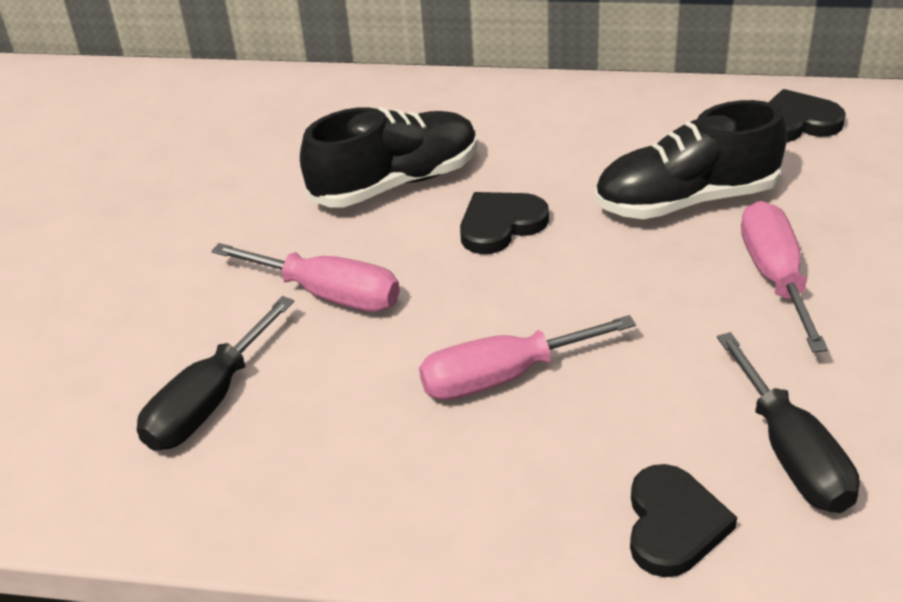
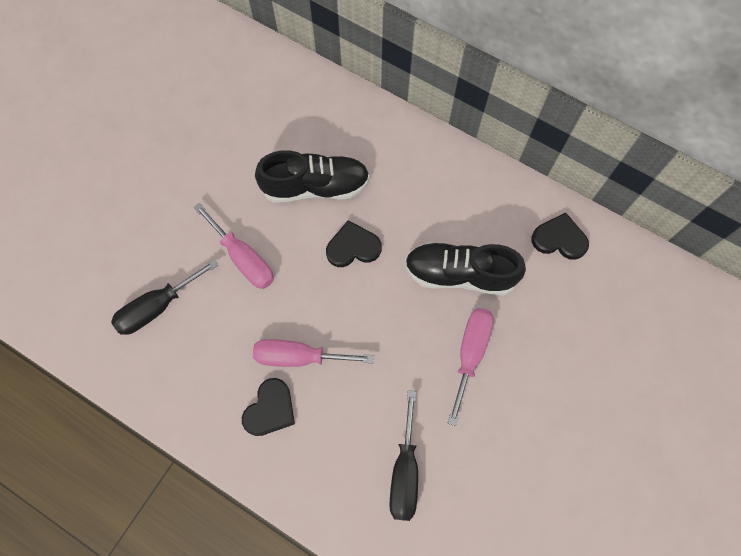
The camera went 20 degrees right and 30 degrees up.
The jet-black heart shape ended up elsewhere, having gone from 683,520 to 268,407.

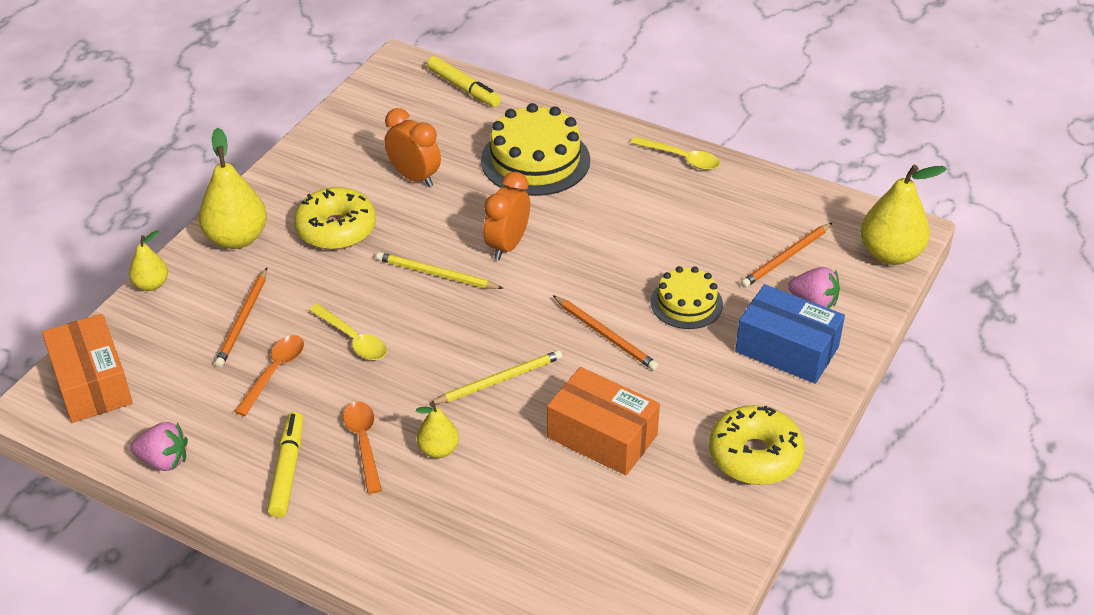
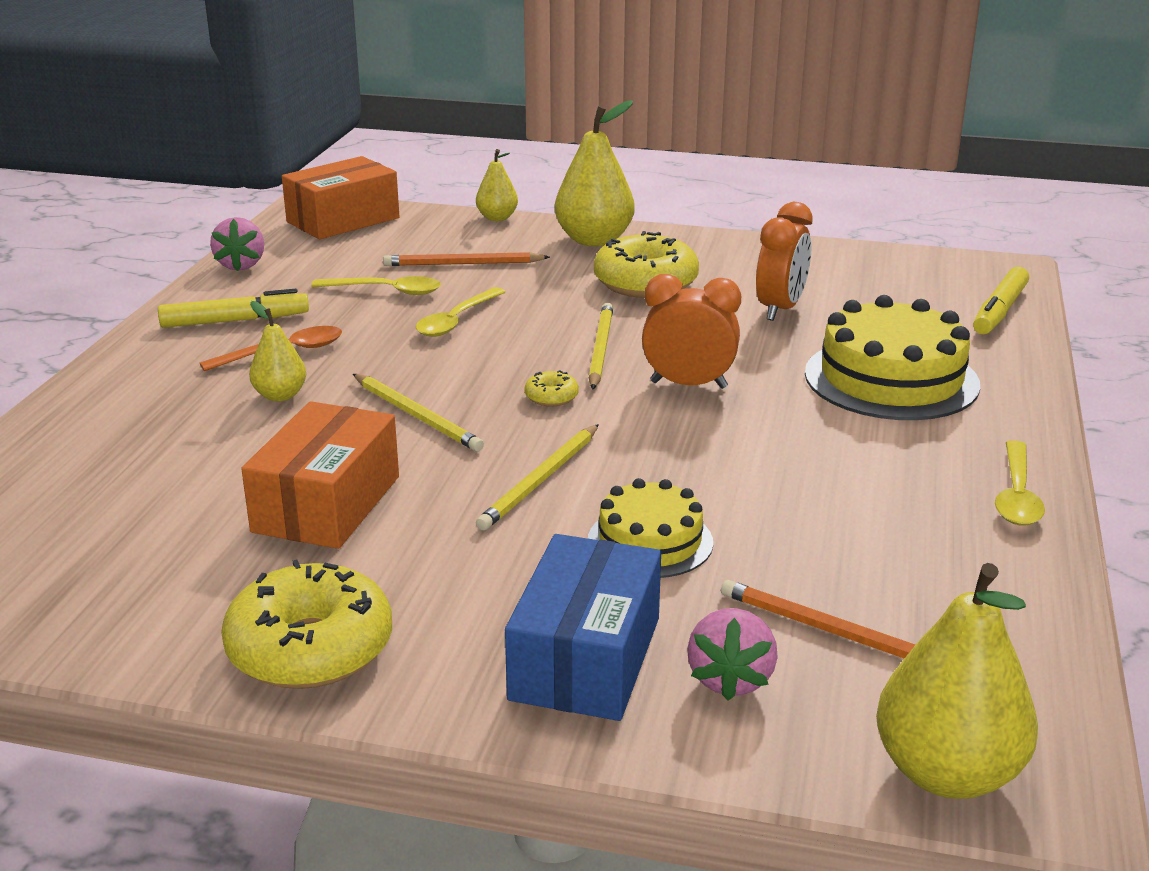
The camera went 75 degrees right and 15 degrees down.
What was the orange-coloured tablespoon at 269,375 turned into the yellow tablespoon at 376,285.
What was the orange-coloured lead pencil at 605,332 turned into the yellow lead pencil at 537,477.
The second view gained the yellow donut at 552,388.

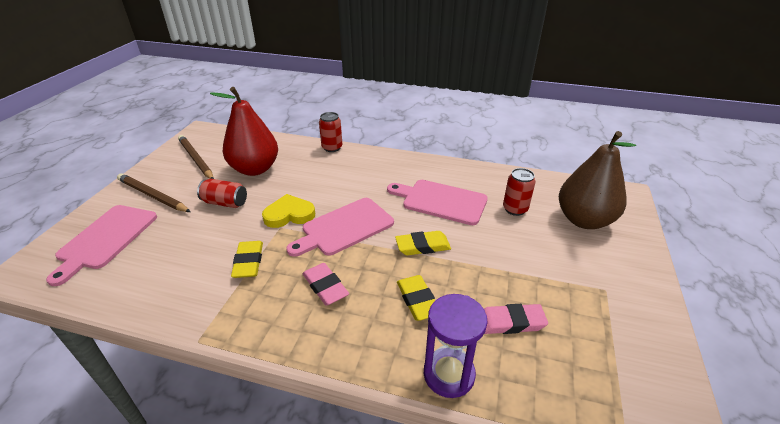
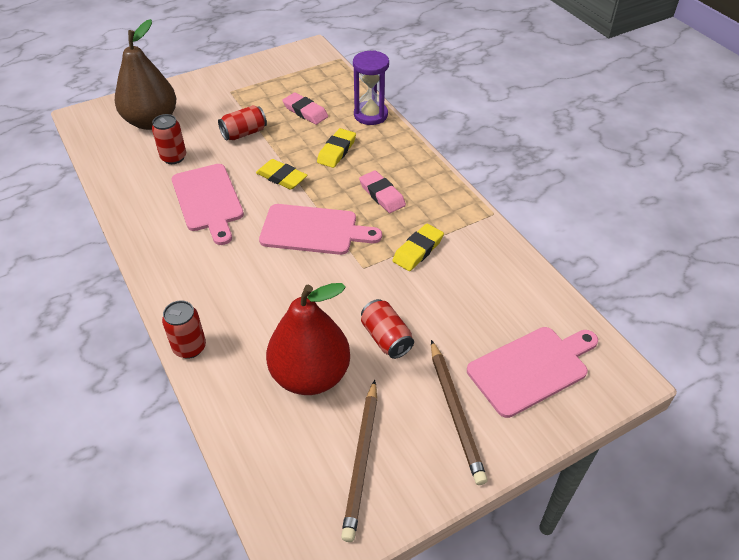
The camera went 135 degrees left and 10 degrees up.
The second view gained the crimson tin at 242,123.
The rosy gum eraser at 325,284 ended up facing another way, 45 degrees counterclockwise from before.
The second view lost the yellow heart shape at 288,211.

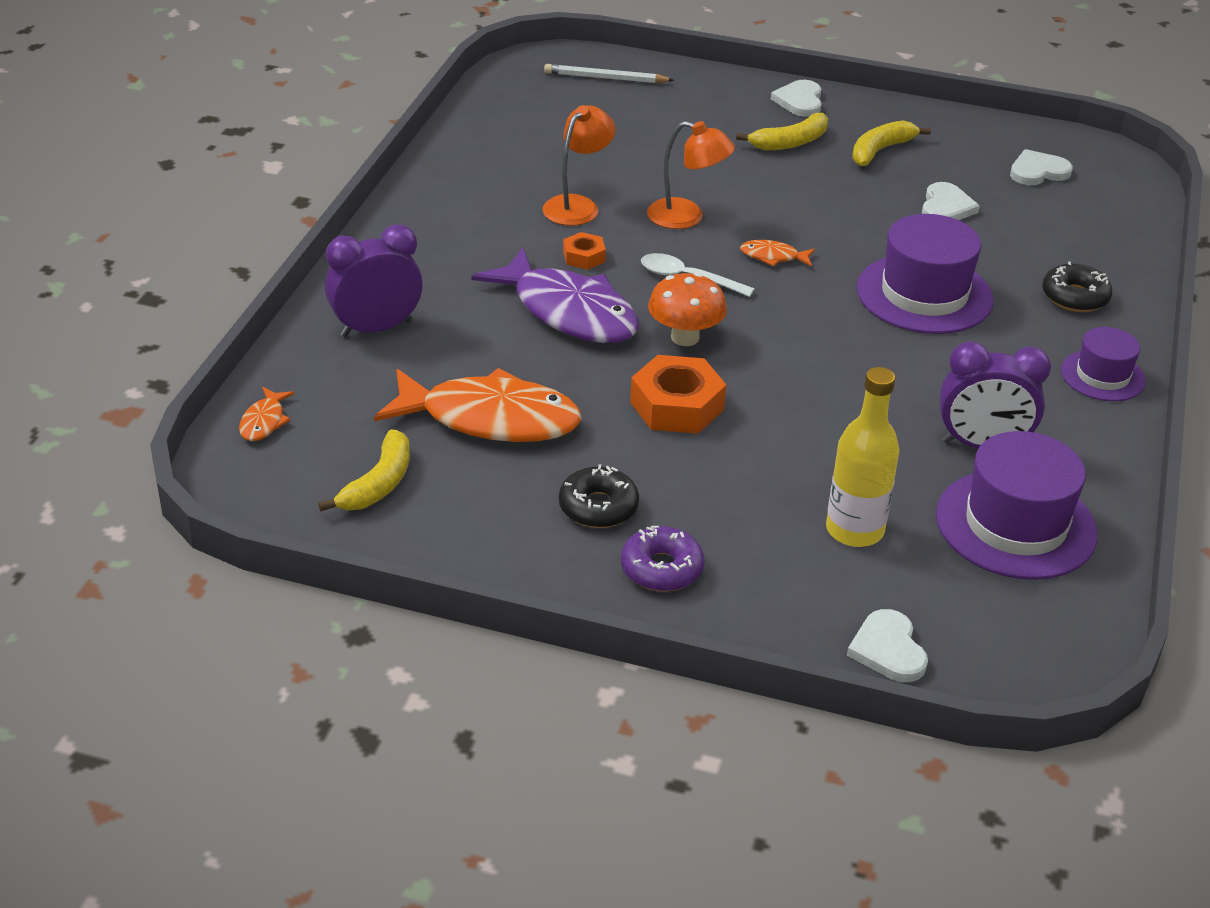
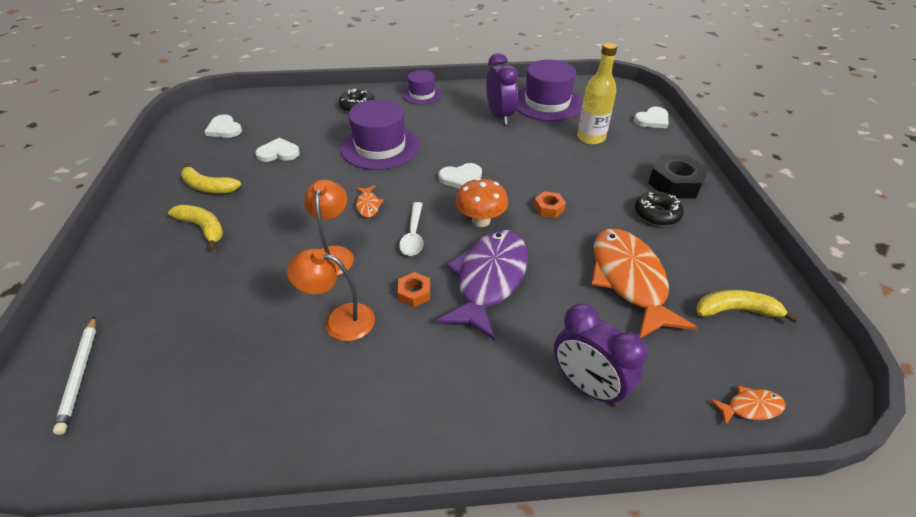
The camera went 110 degrees left and 5 degrees up.
The pure white heart shape ended up elsewhere, having gone from 796,98 to 460,176.
The size of the orange-coloured hexagon nut at 678,394 changed by a factor of 0.54.
Where the violet donut stood at 662,559, the jet-black hexagon nut came to stand at 678,177.

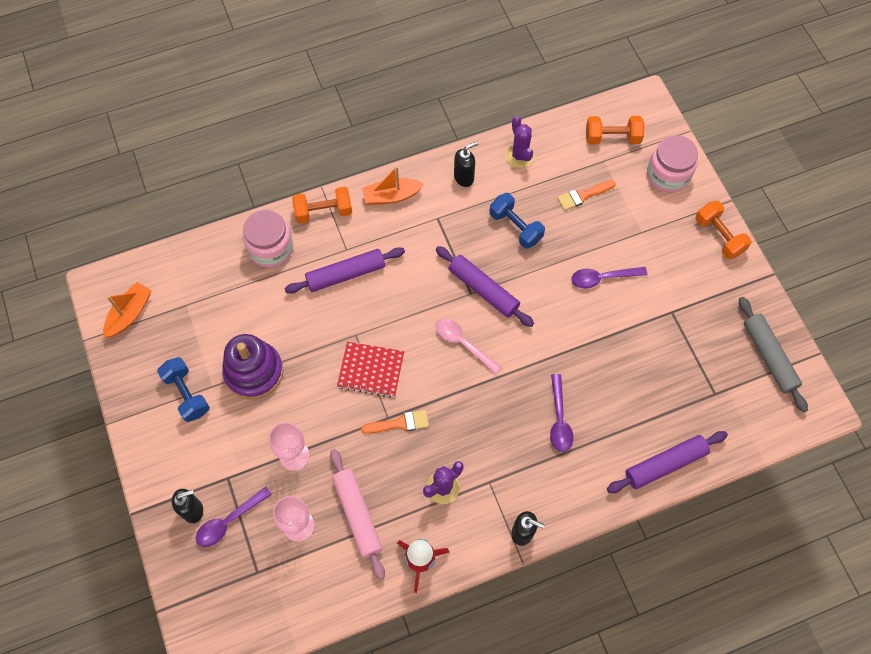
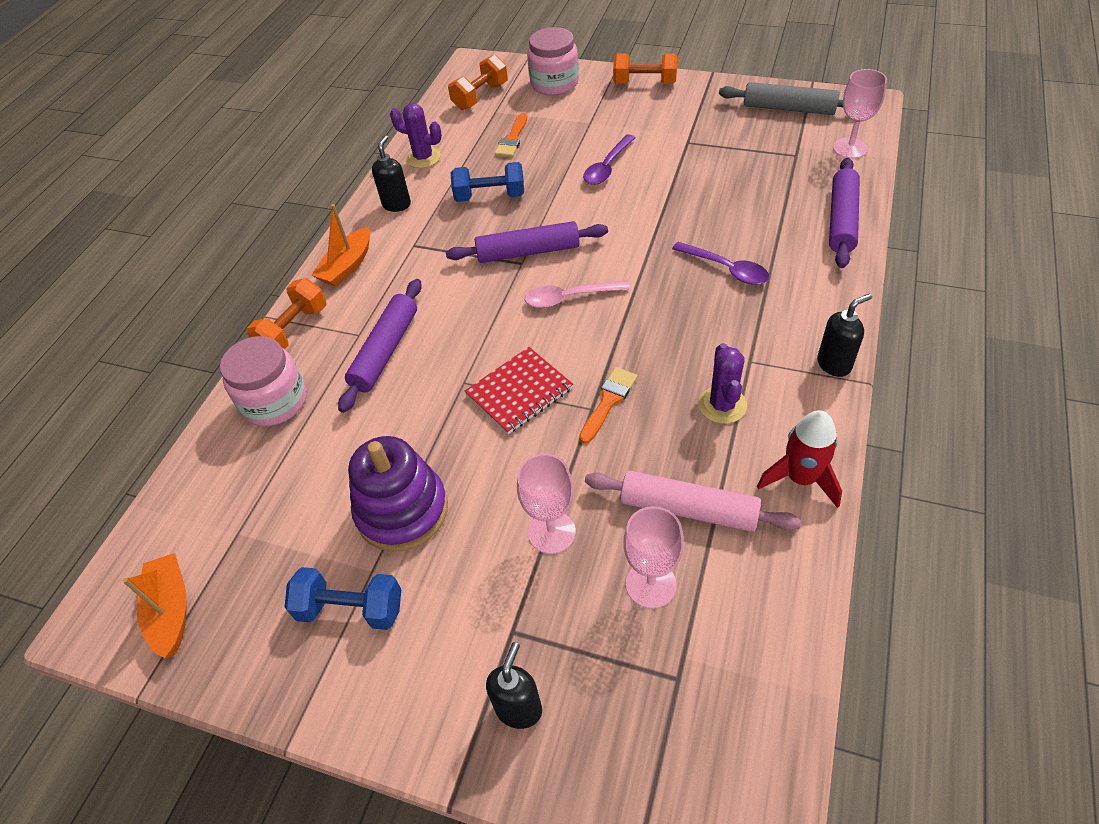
The camera went 45 degrees left and 15 degrees down.
The second view gained the rosy chalice at 860,114.
The second view lost the violet tablespoon at 234,517.

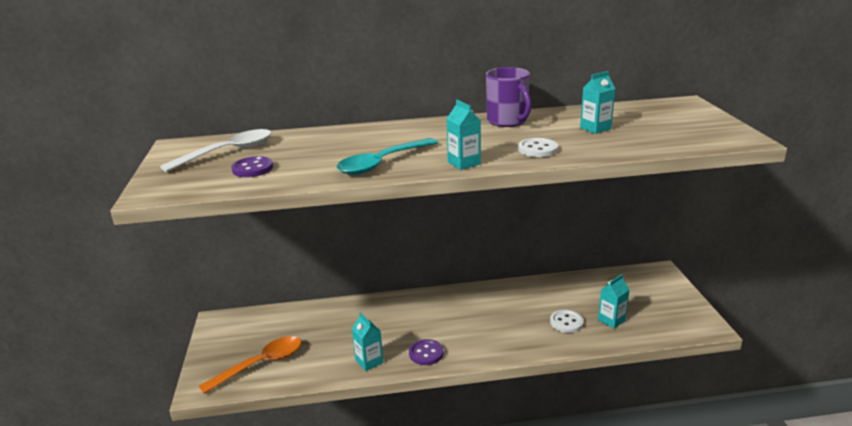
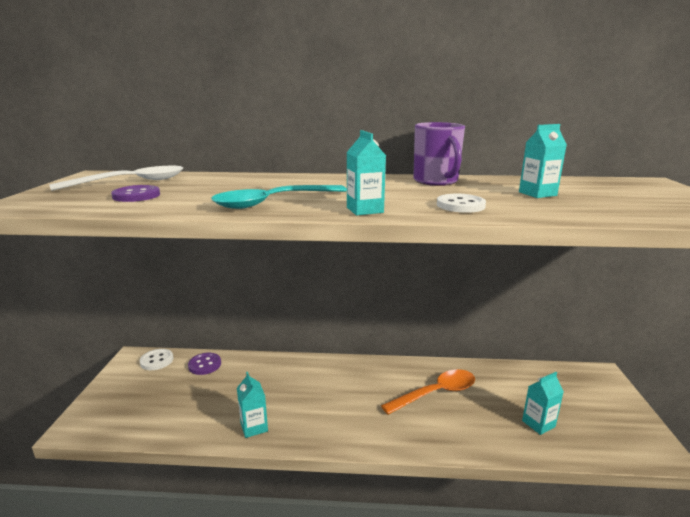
The camera went 10 degrees right and 5 degrees down.
The pure white sewing button ended up elsewhere, having gone from 567,321 to 156,359.
The violet sewing button ended up elsewhere, having gone from 426,352 to 204,364.
The orange-coloured tablespoon ended up elsewhere, having gone from 250,365 to 428,392.

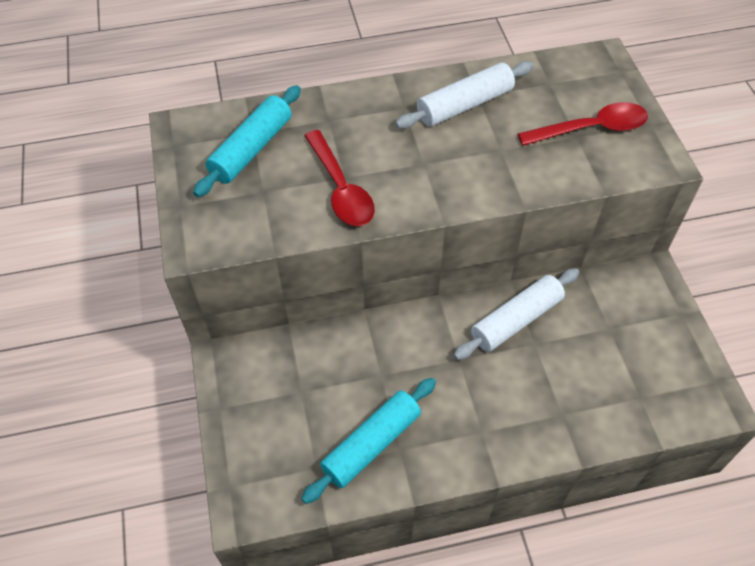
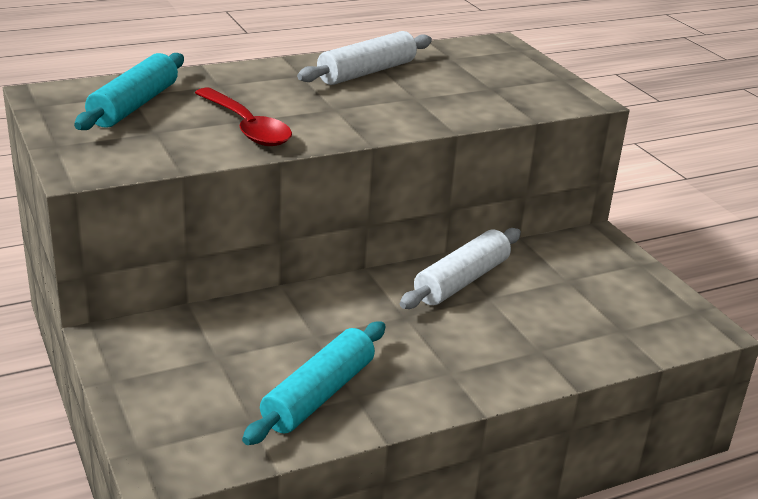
The camera went 15 degrees left and 25 degrees down.
The second view lost the crimson tablespoon at 583,124.

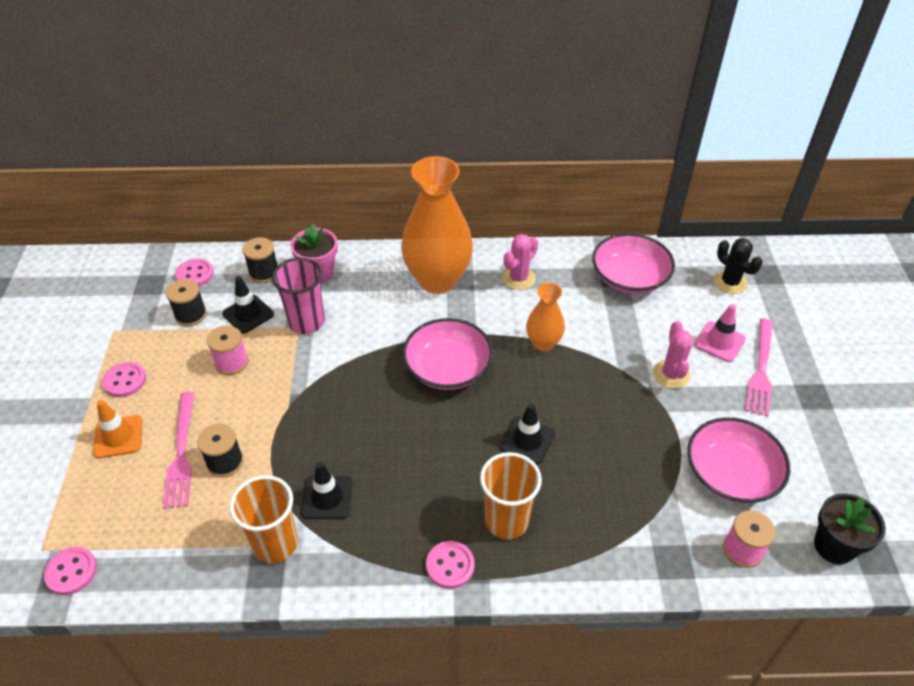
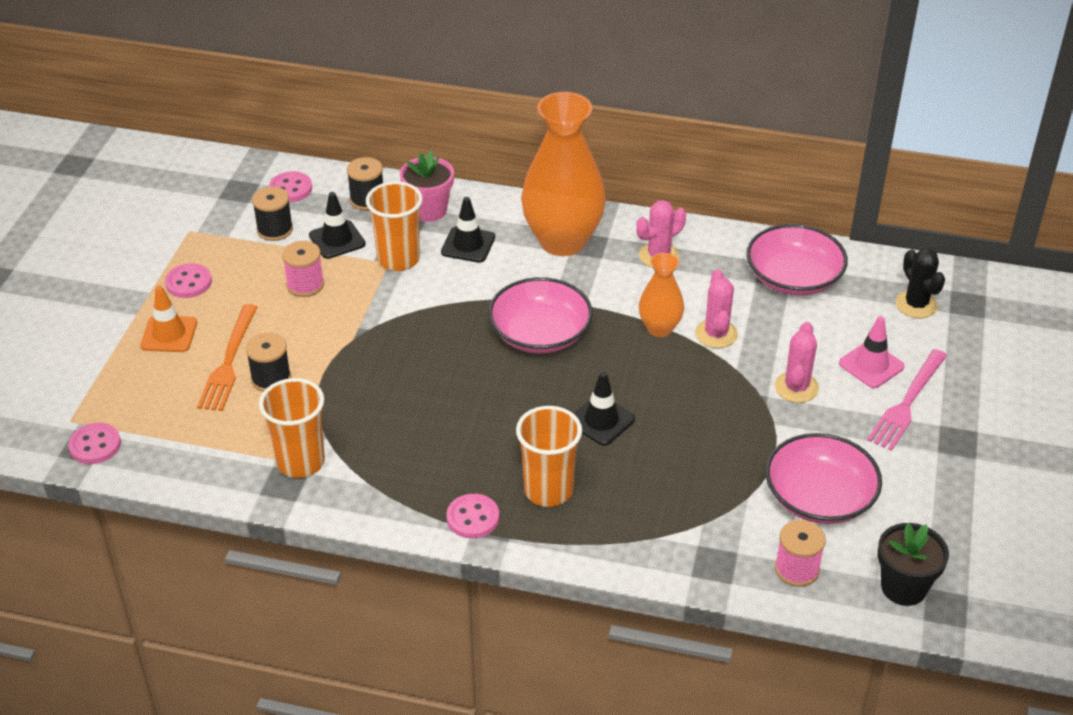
The camera went 15 degrees right and 5 degrees down.
What was the rosy dinner fork at 179,450 turned into the orange-coloured dinner fork at 227,357.
What was the rosy cup at 298,296 turned into the orange-coloured cup at 394,226.
The jet-black traffic cone ended up elsewhere, having gone from 326,490 to 468,230.
The second view gained the rosy prickly plant at 716,308.

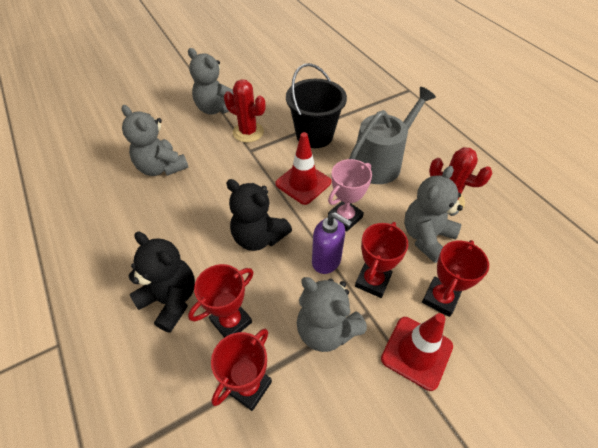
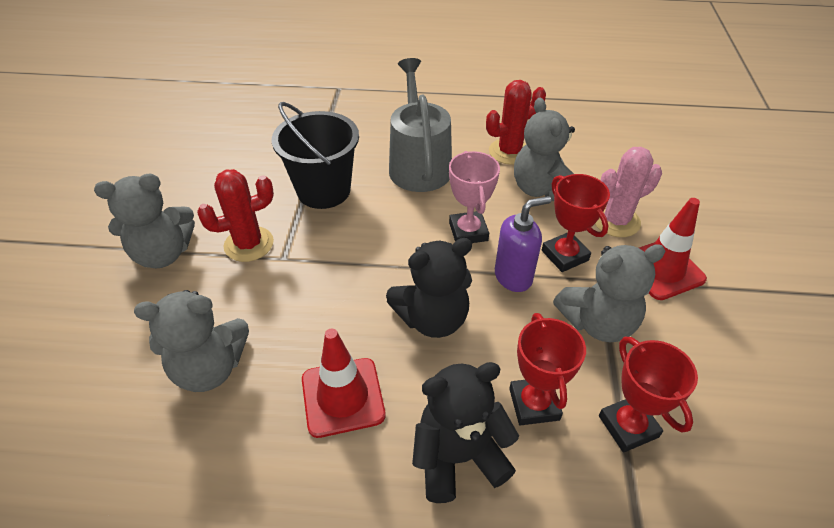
The camera went 55 degrees left and 5 degrees down.
The crimson traffic cone ended up elsewhere, having gone from 303,168 to 343,383.
Where the crimson award cup stood at 455,278, the rosy prickly plant came to stand at 628,192.

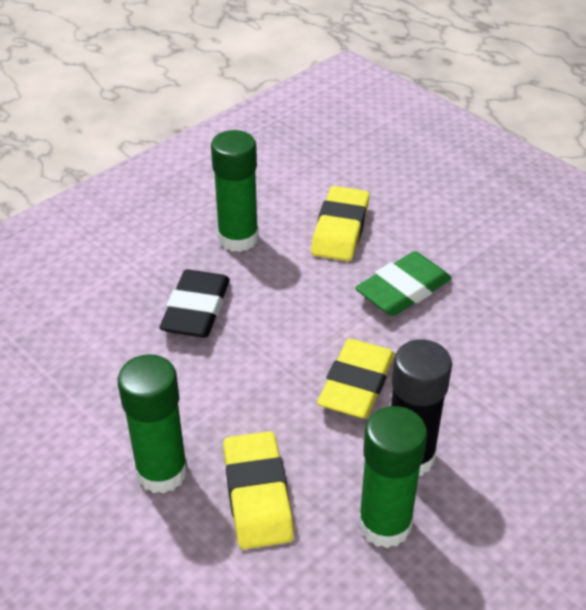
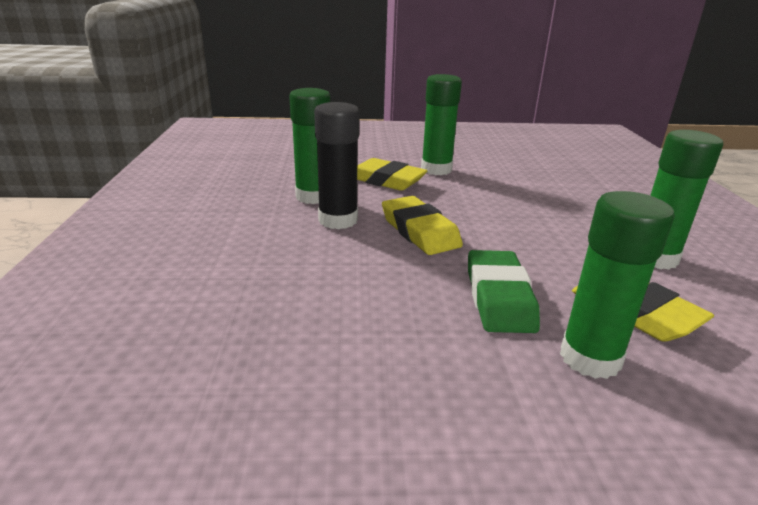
The camera went 130 degrees right and 15 degrees down.
The second view gained the emerald stick of glue at 617,285.
The second view lost the jet-black gum eraser at 195,304.

